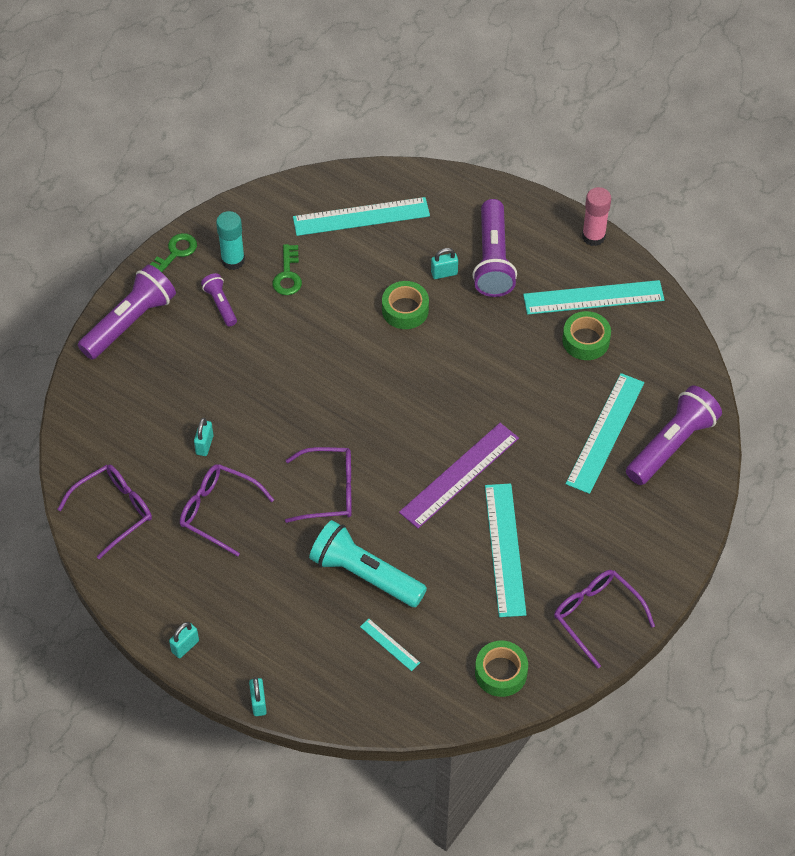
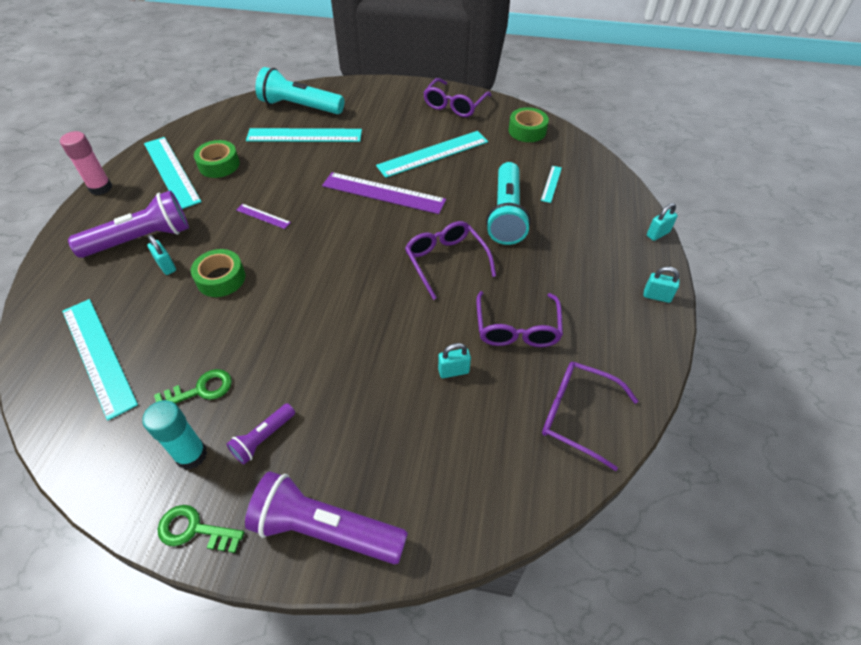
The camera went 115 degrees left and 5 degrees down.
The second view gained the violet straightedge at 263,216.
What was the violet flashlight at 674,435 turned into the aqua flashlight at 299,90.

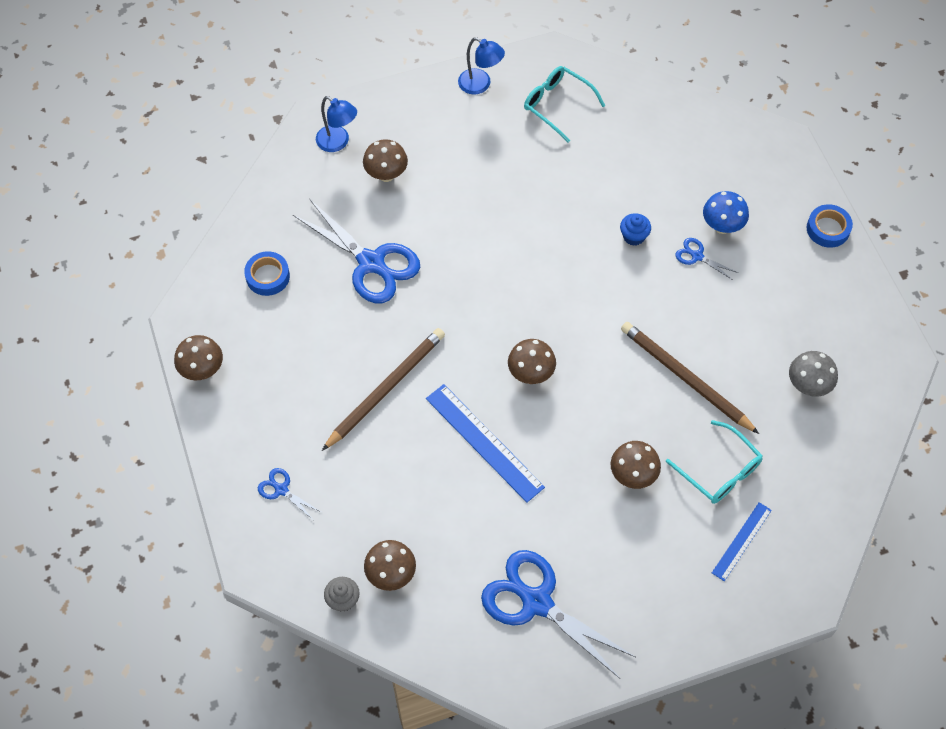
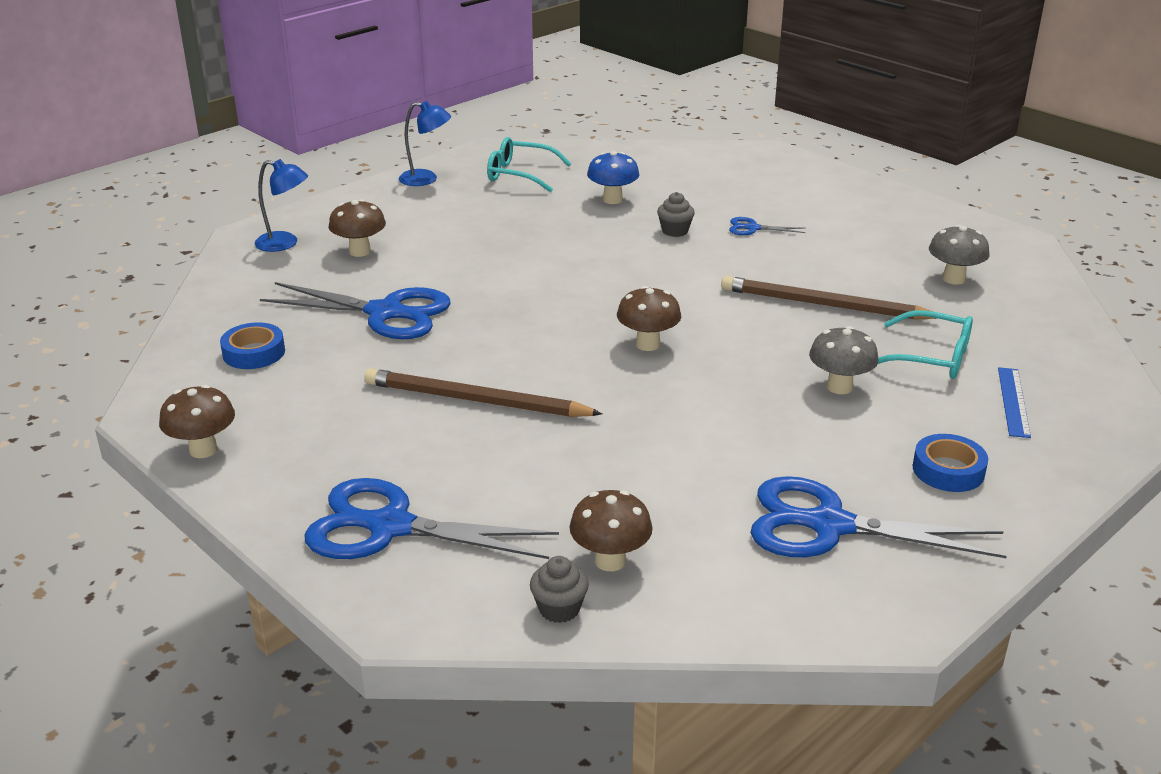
The camera went 25 degrees left and 30 degrees down.
The size of the blue scissors at 289,494 changed by a factor of 2.24.
The dark brown lead pencil at 383,389 ended up facing another way, 90 degrees counterclockwise from before.
The blue fungus ended up elsewhere, having gone from 726,212 to 613,177.
What was the blue muffin at 635,229 turned into the ash-grey muffin at 676,214.
What was the dark brown fungus at 636,465 turned into the ash-grey fungus at 843,360.
The blue tape ended up elsewhere, having gone from 829,226 to 950,463.
The second view lost the blue straightedge at 485,443.

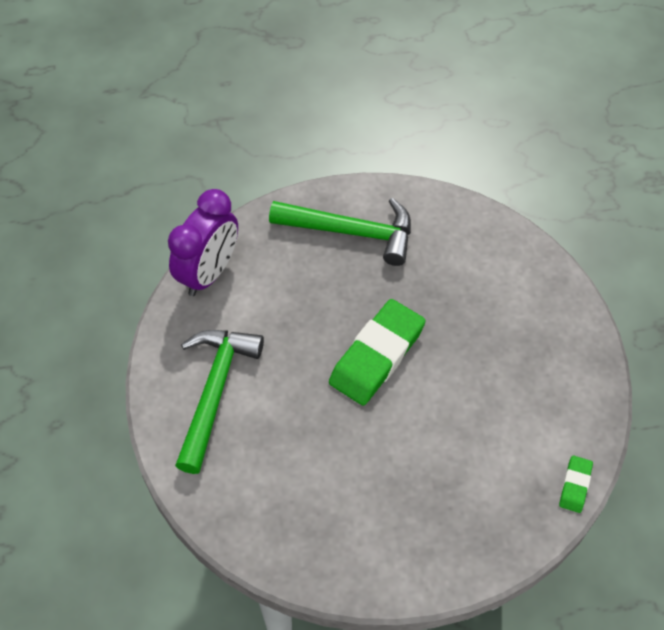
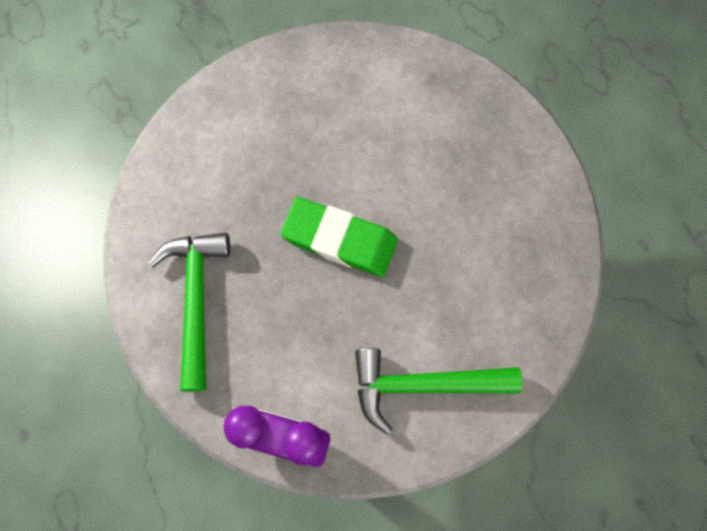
The camera went 105 degrees left and 15 degrees up.
The second view lost the emerald gum eraser at 576,484.

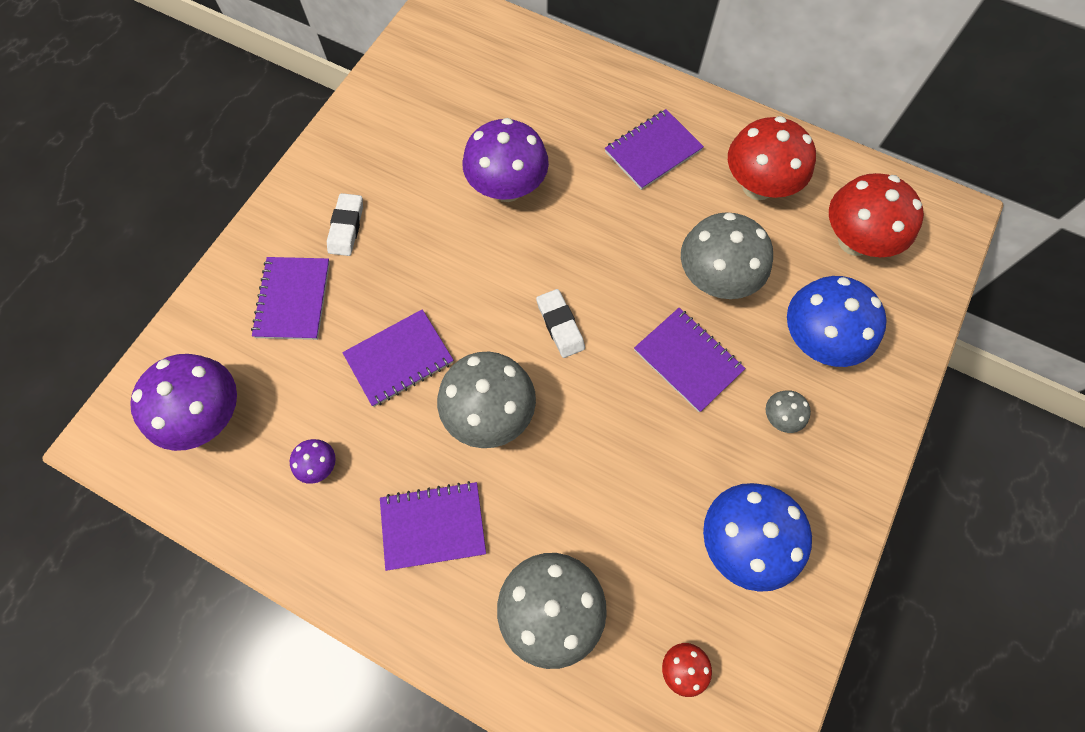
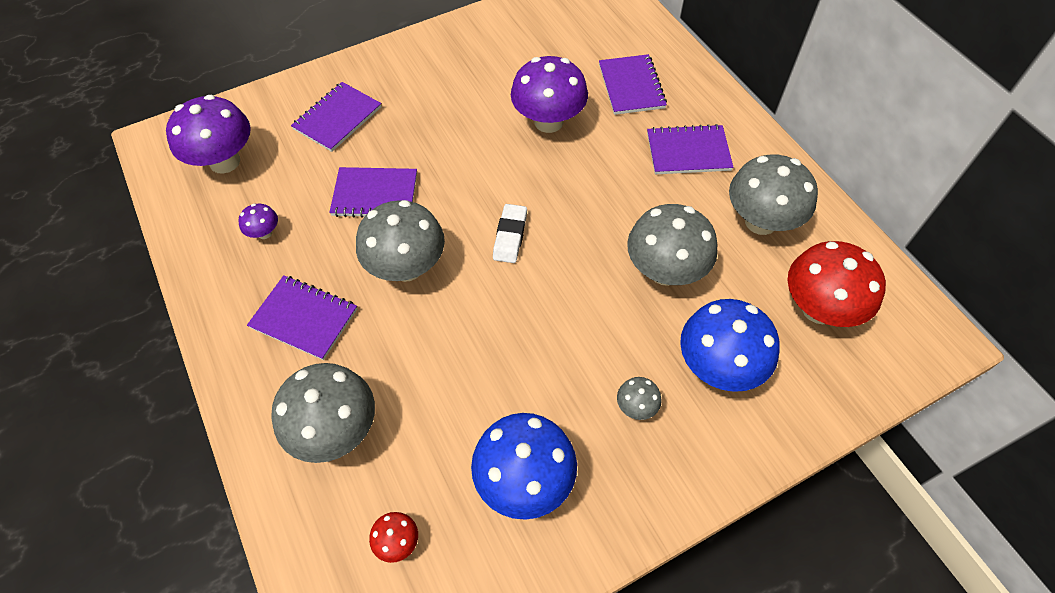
The camera went 35 degrees right and 10 degrees down.
The violet exercise book ended up elsewhere, having gone from 690,360 to 633,84.
What was the crimson fungus at 772,158 turned into the ash-grey fungus at 773,194.
The second view lost the pure white gum eraser at 345,224.

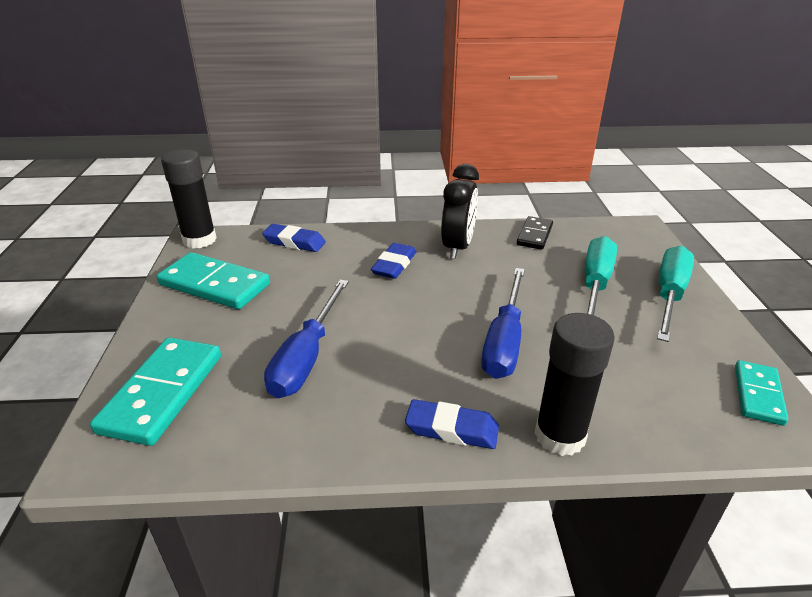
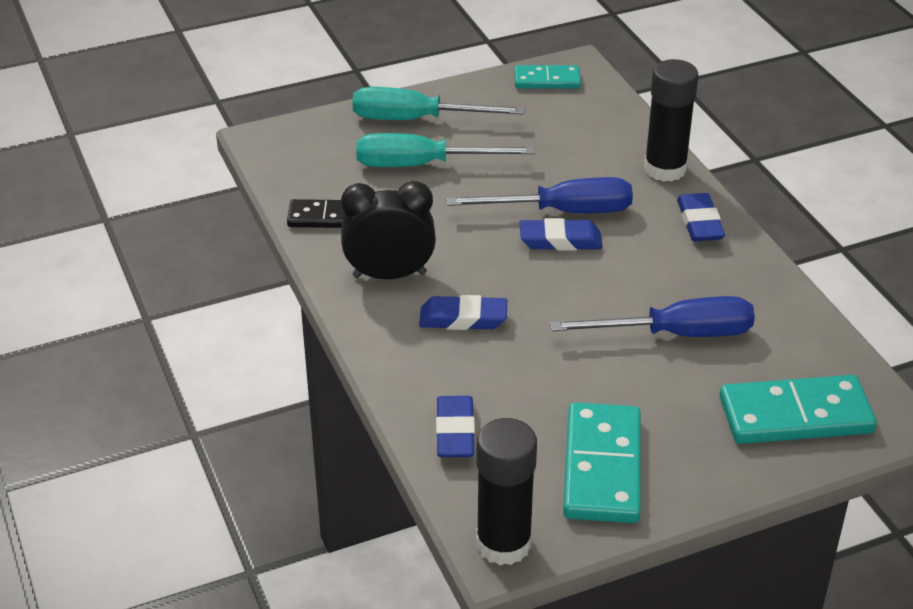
The camera went 110 degrees left and 5 degrees up.
The second view gained the blue gum eraser at 561,234.

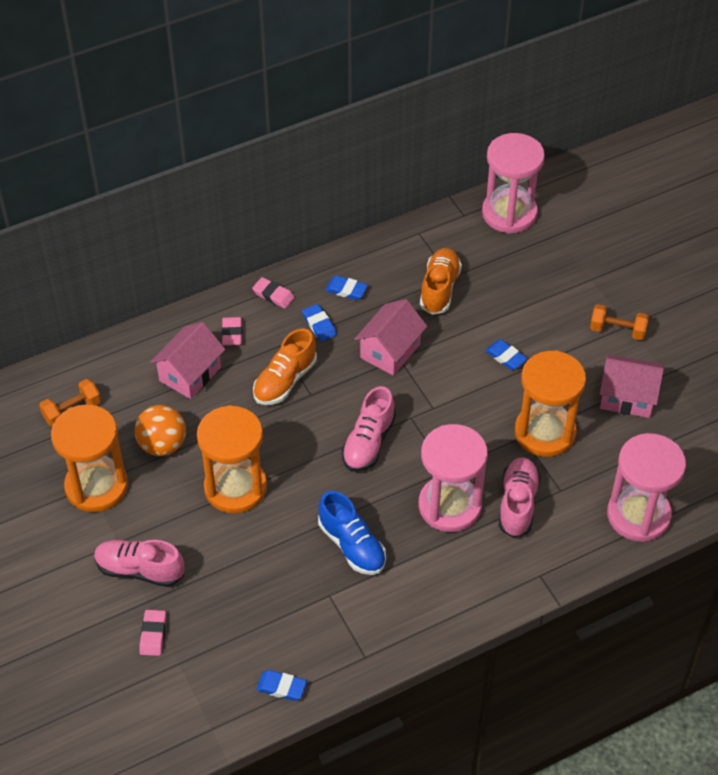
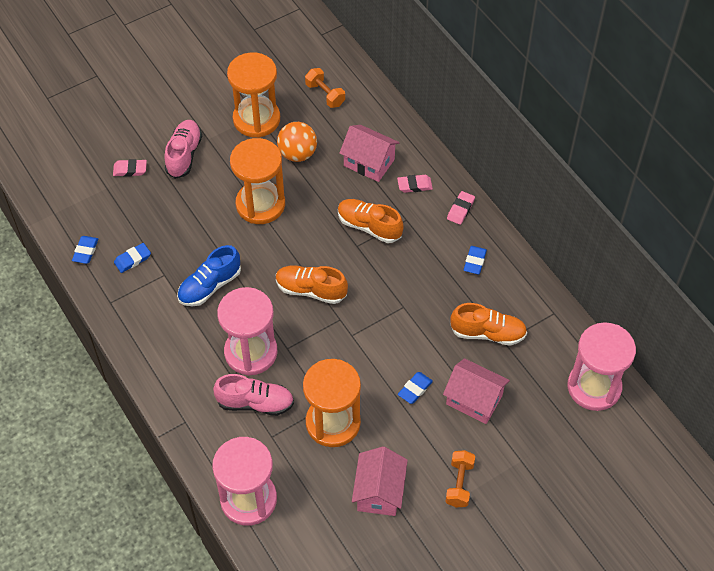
The camera went 85 degrees right and 5 degrees up.
The blue gum eraser ended up elsewhere, having gone from 319,323 to 132,258.
What was the rosy sneaker at 369,429 turned into the orange-coloured sneaker at 312,284.
The rosy toy house ended up elsewhere, having gone from 390,337 to 476,391.

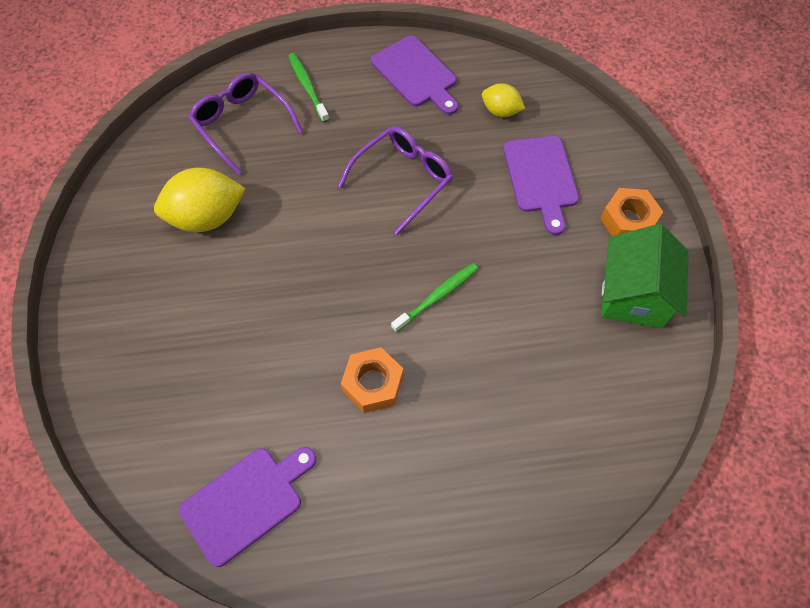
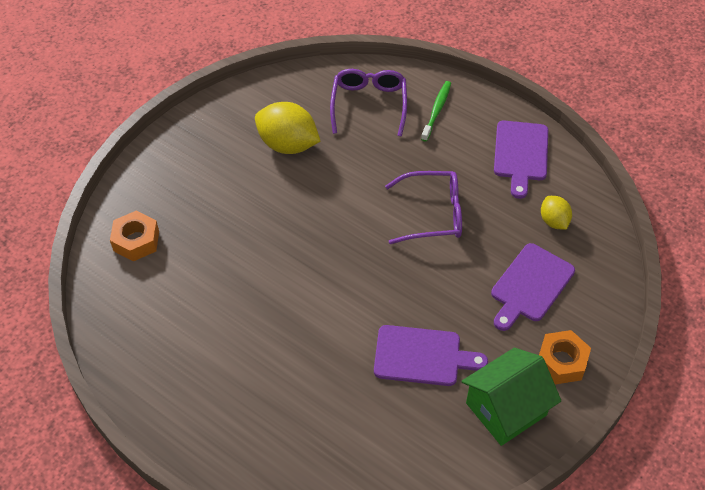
The camera went 45 degrees right and 10 degrees down.
The orange-coloured hexagon nut ended up elsewhere, having gone from 372,380 to 134,235.
The violet cutting board ended up elsewhere, having gone from 247,507 to 431,355.
The second view lost the emerald tooth brush at 434,297.

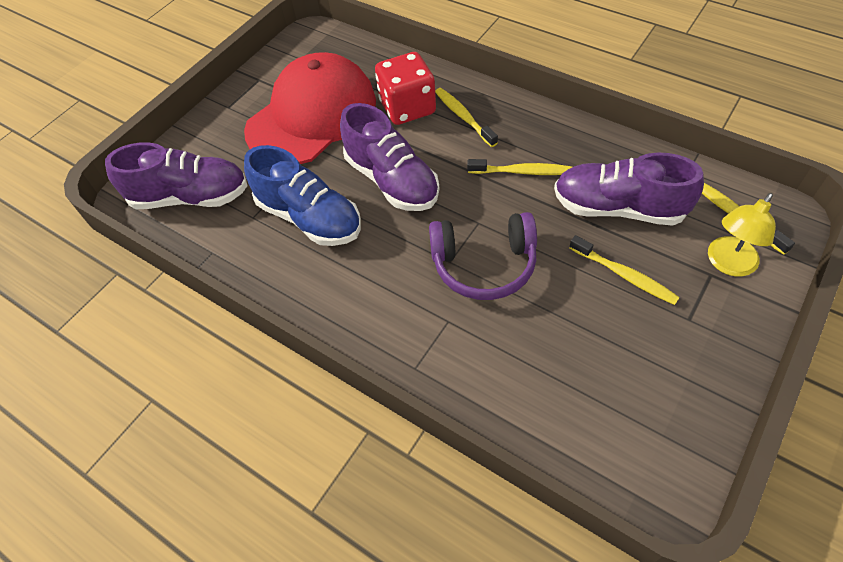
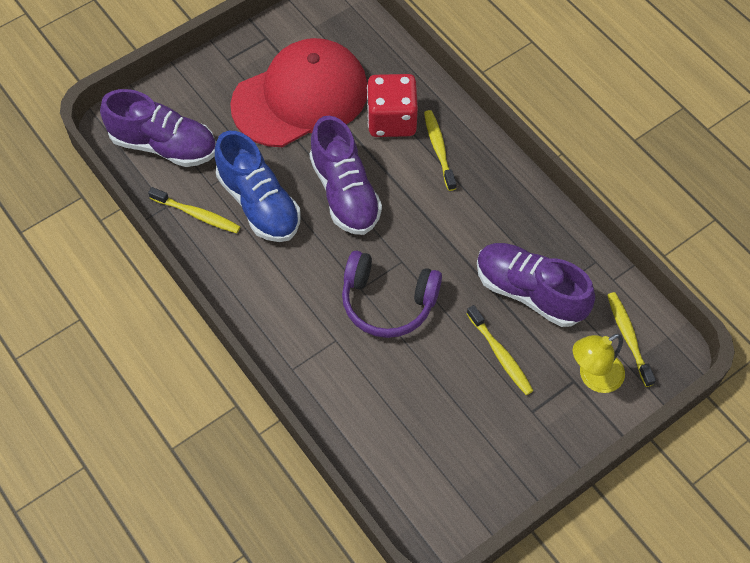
The camera went 15 degrees right and 5 degrees up.
The yellow tooth brush ended up elsewhere, having gone from 519,167 to 194,210.

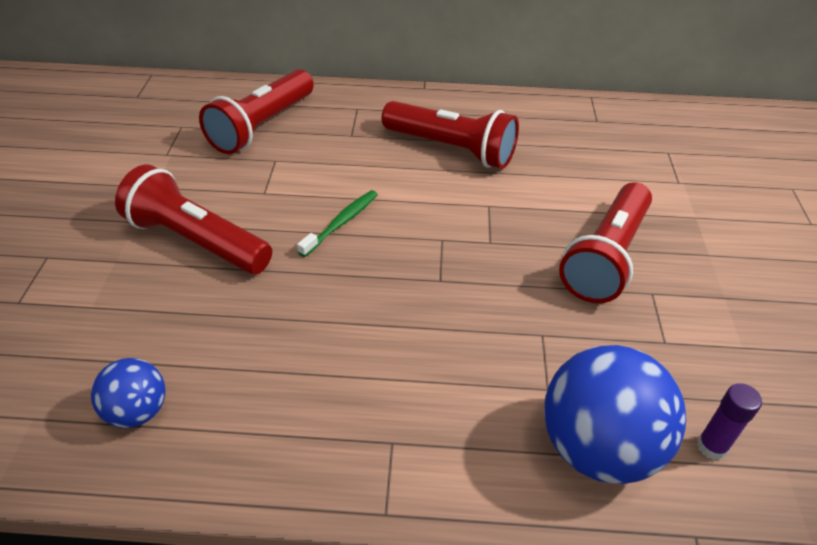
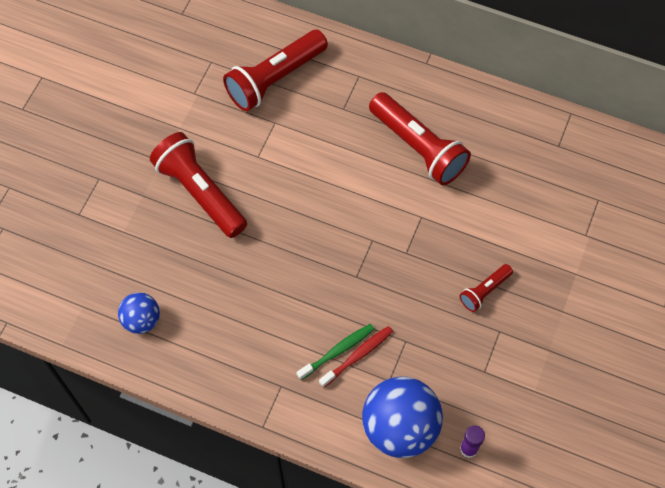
The camera went 20 degrees right and 20 degrees up.
The emerald tooth brush ended up elsewhere, having gone from 337,223 to 335,352.
The second view gained the crimson tooth brush at 356,357.
The size of the crimson flashlight at 605,242 changed by a factor of 0.50.

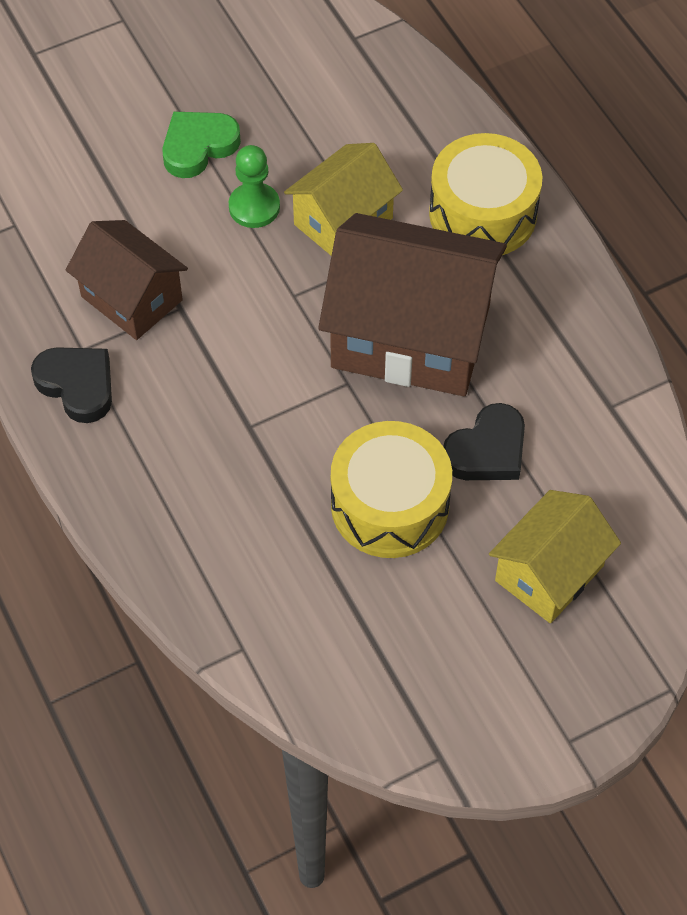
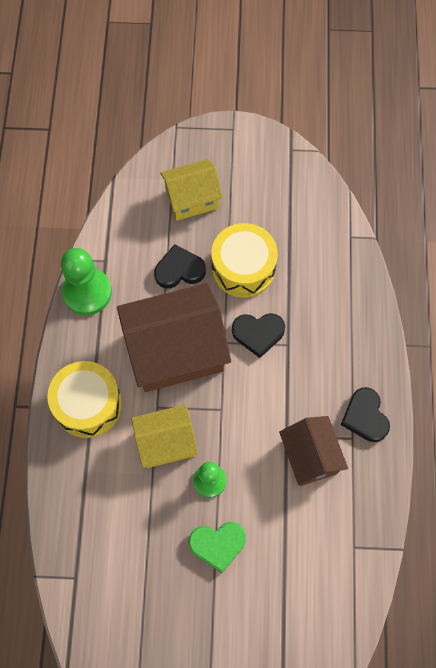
The camera went 150 degrees left and 10 degrees up.
The second view gained the emerald chess pawn at 86,281.
The dark brown toy house at 412,304 ended up facing another way, 60 degrees counterclockwise from before.
The second view gained the jet-black heart shape at 258,335.

